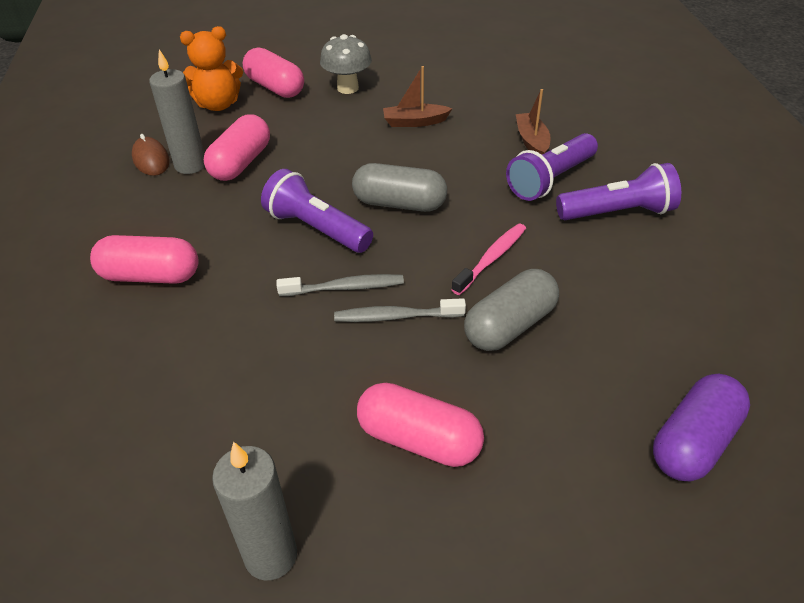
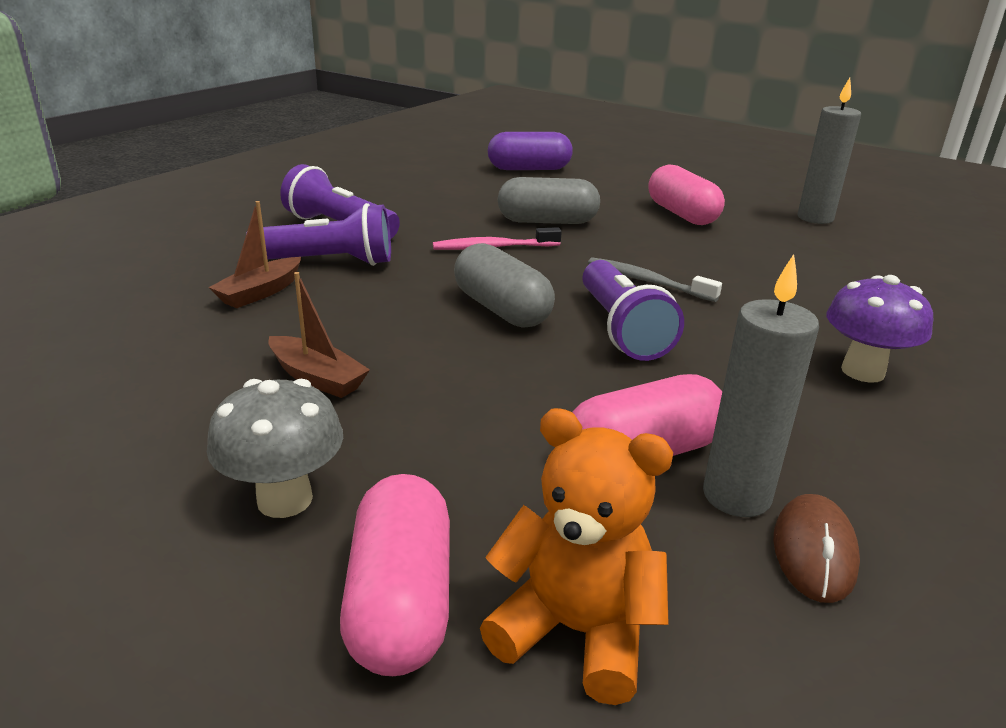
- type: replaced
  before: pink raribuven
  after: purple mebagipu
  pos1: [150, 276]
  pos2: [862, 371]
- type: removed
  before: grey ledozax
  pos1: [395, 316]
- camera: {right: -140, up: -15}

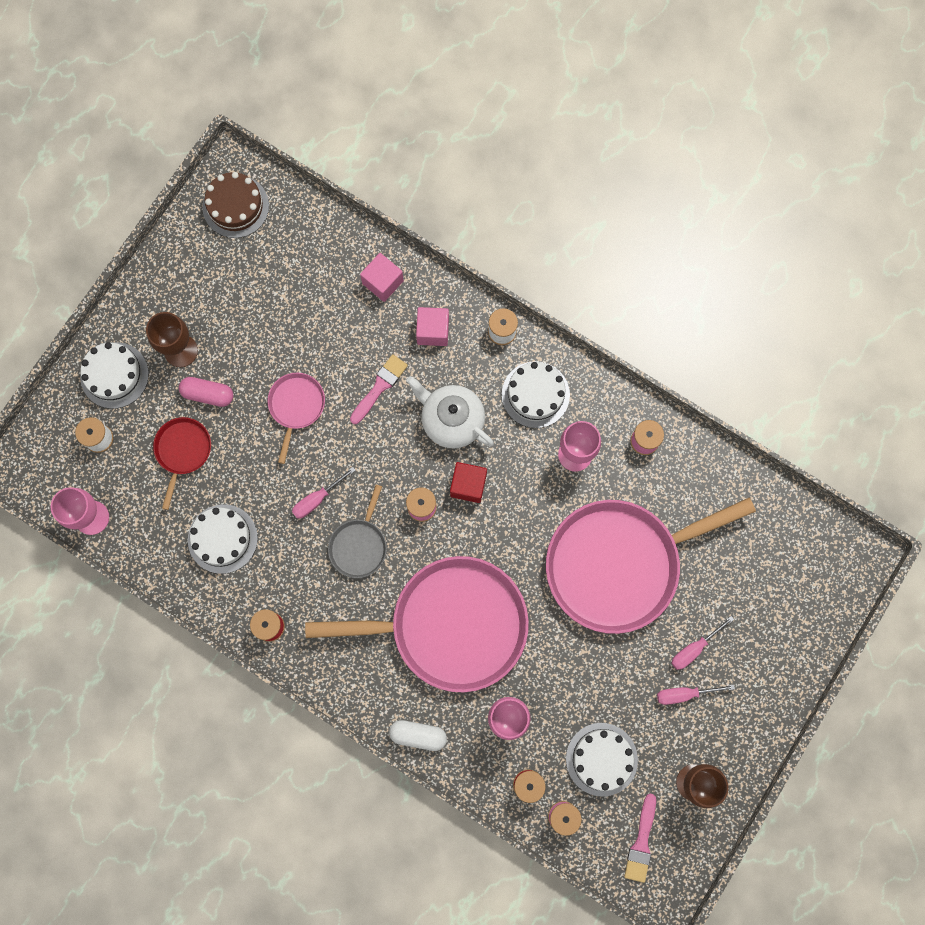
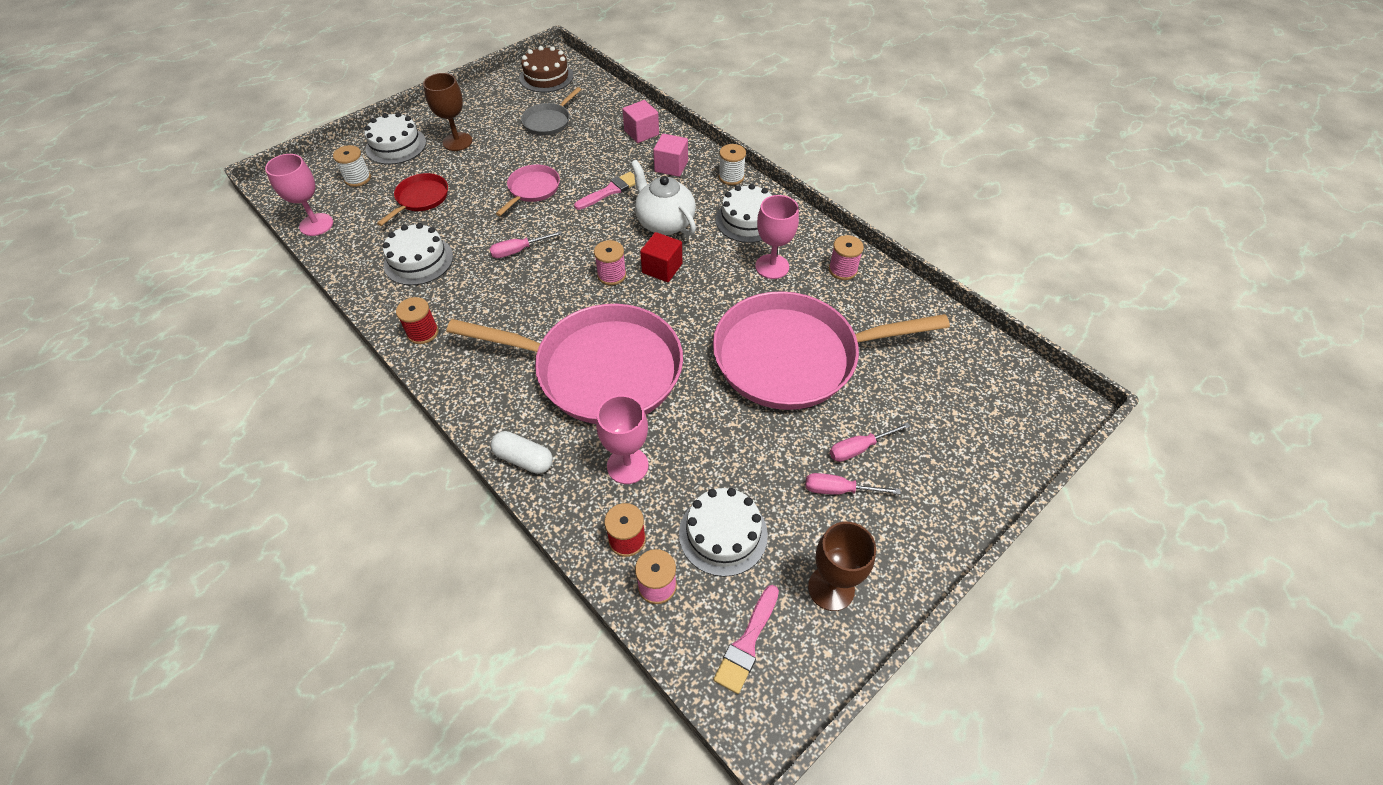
- type: removed
  before: pink raribuven
  pos1: [208, 394]
- type: moved
  before: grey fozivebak
  pos1: [359, 546]
  pos2: [548, 122]
- camera: {right: 15, up: -25}

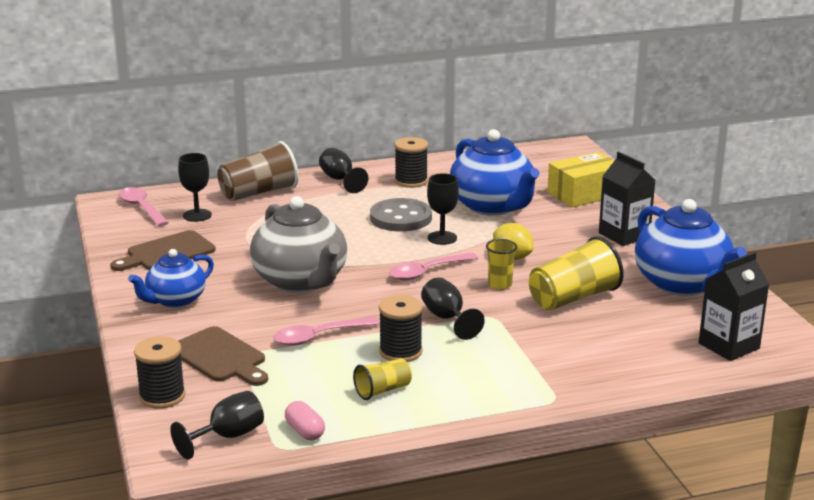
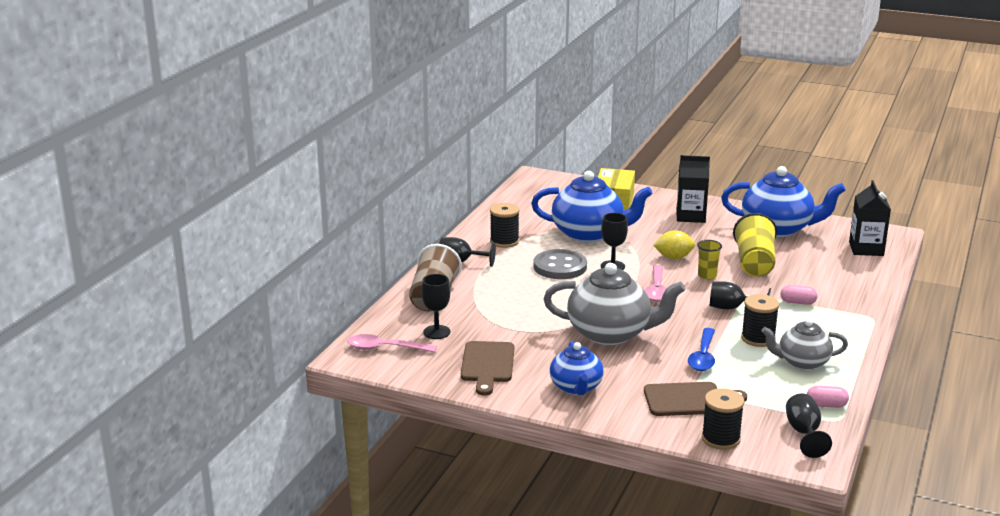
- type: recoloured
  before: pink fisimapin
  after: blue fisimapin
  pos1: [319, 337]
  pos2: [703, 356]
- type: replaced
  before: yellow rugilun
  after: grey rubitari
  pos1: [383, 390]
  pos2: [802, 362]
- type: added
  after: pink raribuven
  pos2: [797, 302]
- camera: {right: -50, up: 0}

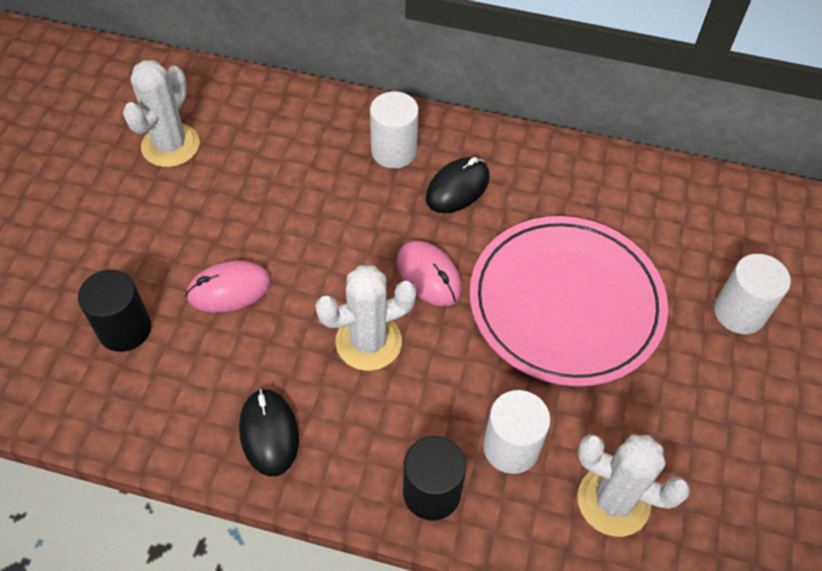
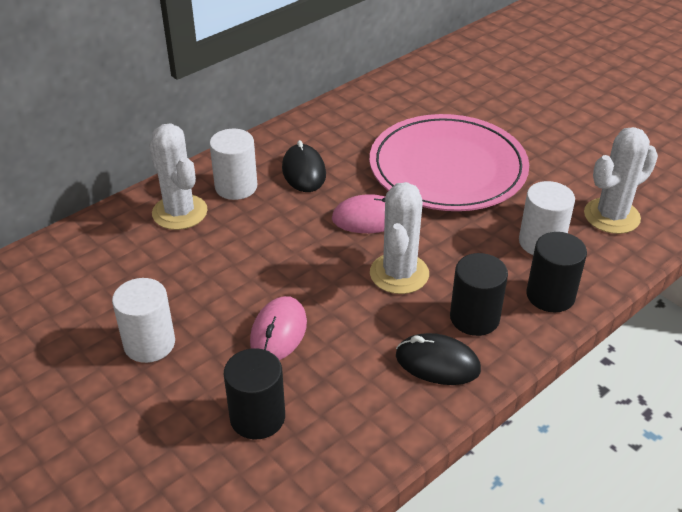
- type: moved
  before: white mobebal
  pos1: [170, 145]
  pos2: [180, 212]
- type: moved
  before: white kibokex
  pos1: [739, 312]
  pos2: [149, 344]
- type: added
  after: black kibokex
  pos2: [474, 318]
- camera: {right: -55, up: -15}

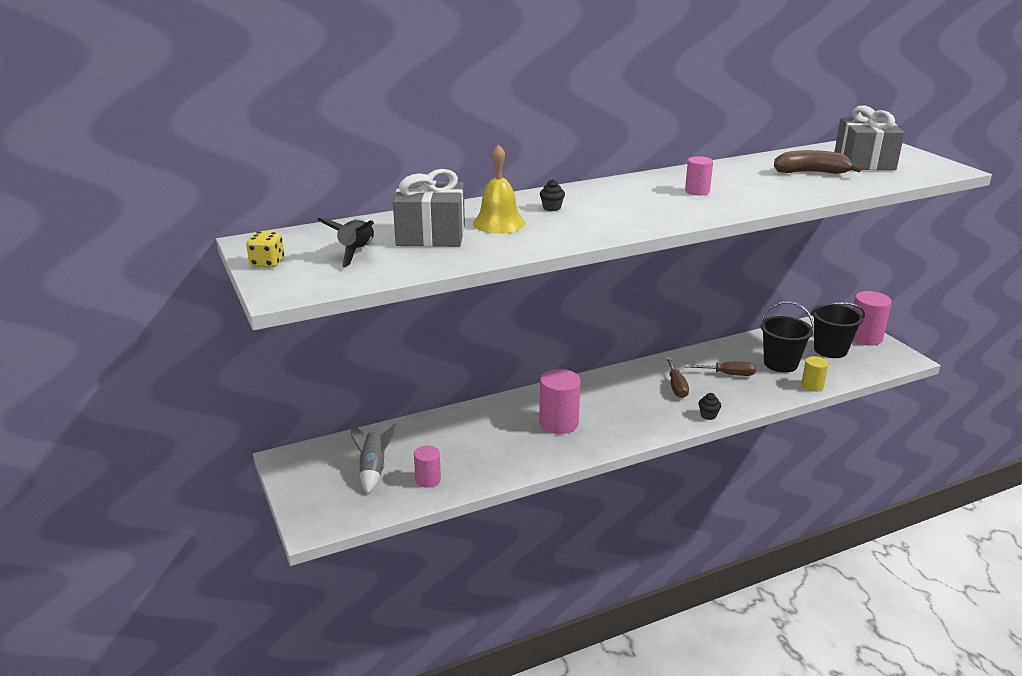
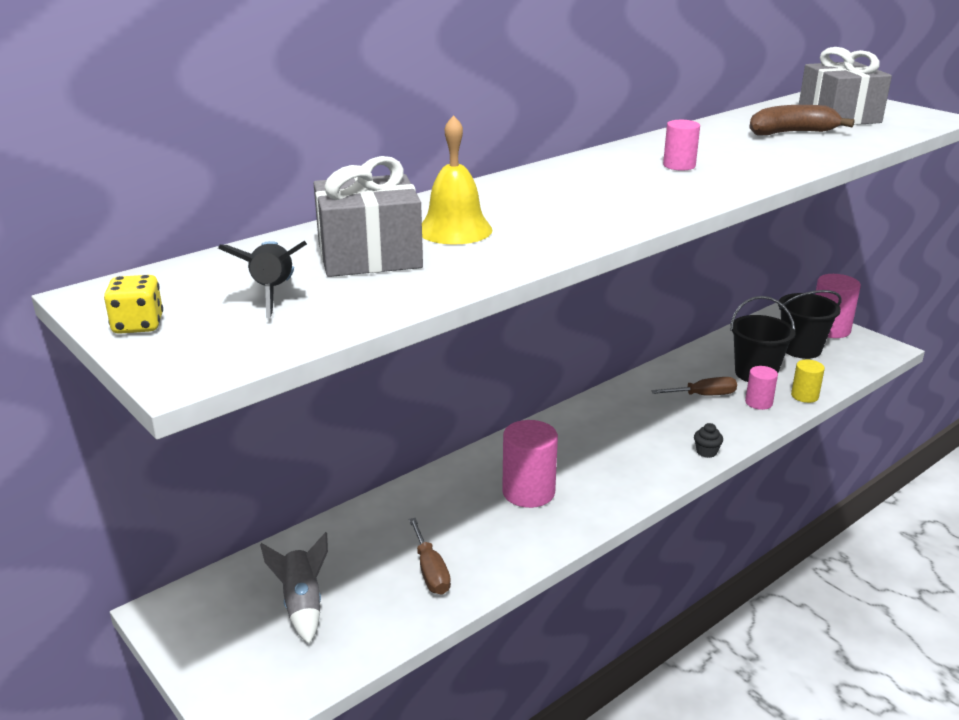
- type: moved
  before: pink kibokex
  pos1: [428, 480]
  pos2: [758, 402]
- type: removed
  before: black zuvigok
  pos1: [552, 208]
- type: moved
  before: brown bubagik
  pos1: [676, 386]
  pos2: [430, 571]
- camera: {right: -15, up: 0}

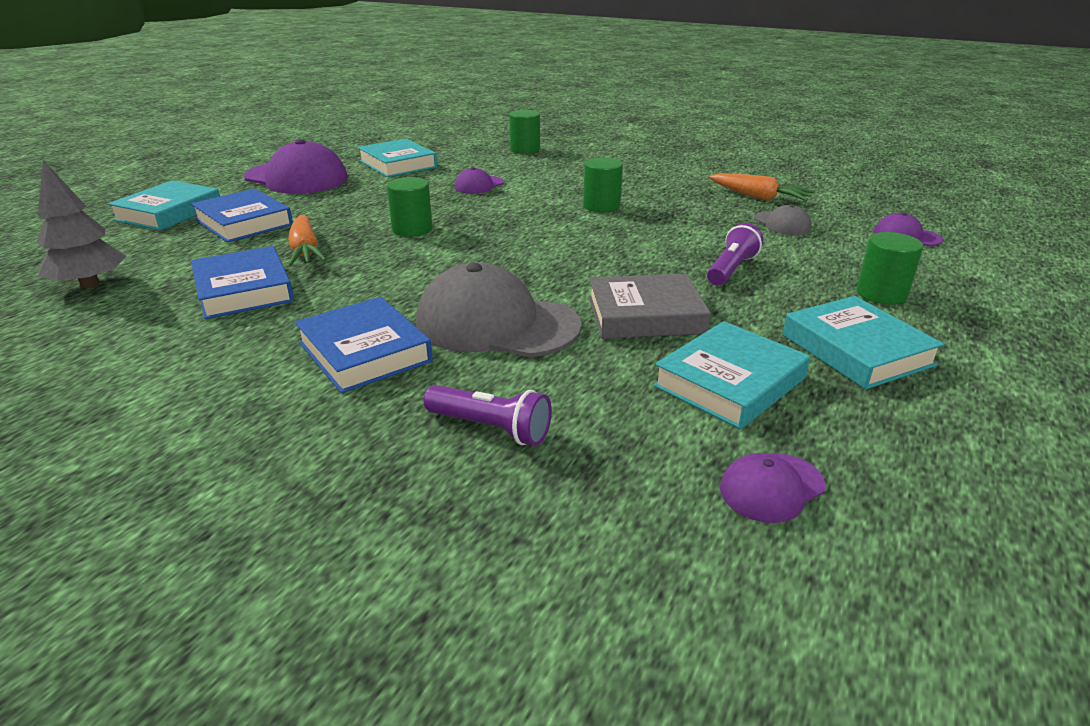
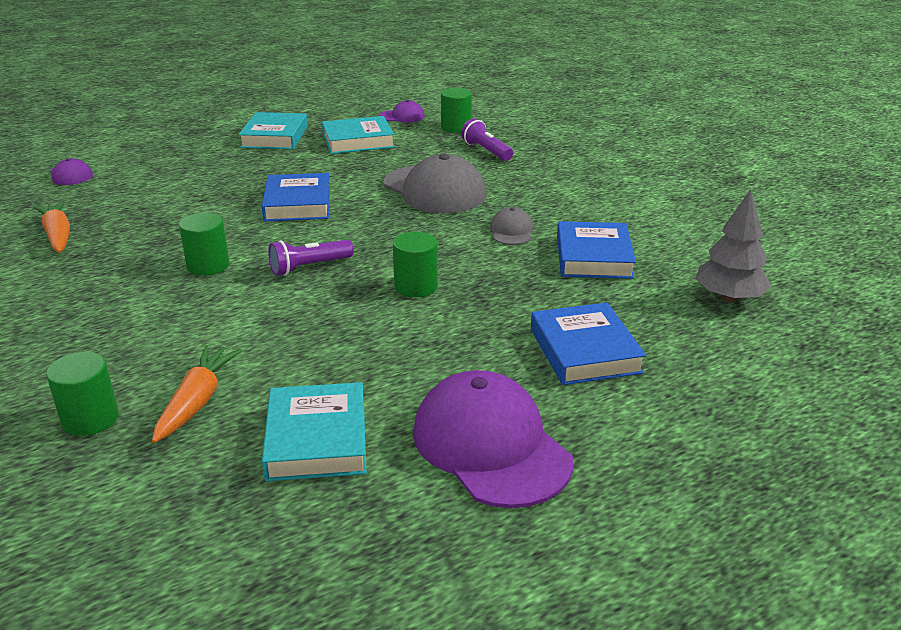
- type: removed
  before: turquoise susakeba
  pos1: [169, 212]
- type: moved
  before: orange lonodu
  pos1: [305, 251]
  pos2: [197, 401]
- type: moved
  before: blue susakeba
  pos1: [364, 352]
  pos2: [297, 204]
- type: removed
  before: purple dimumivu
  pos1: [479, 185]
- type: removed
  before: grey susakeba
  pos1: [645, 315]
- type: moved
  before: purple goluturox
  pos1: [731, 269]
  pos2: [309, 267]
- type: moved
  before: grey dimumivu
  pos1: [782, 223]
  pos2: [511, 231]
- type: moved
  before: green kibokex
  pos1: [881, 294]
  pos2: [456, 127]
- camera: {right: -150, up: 0}

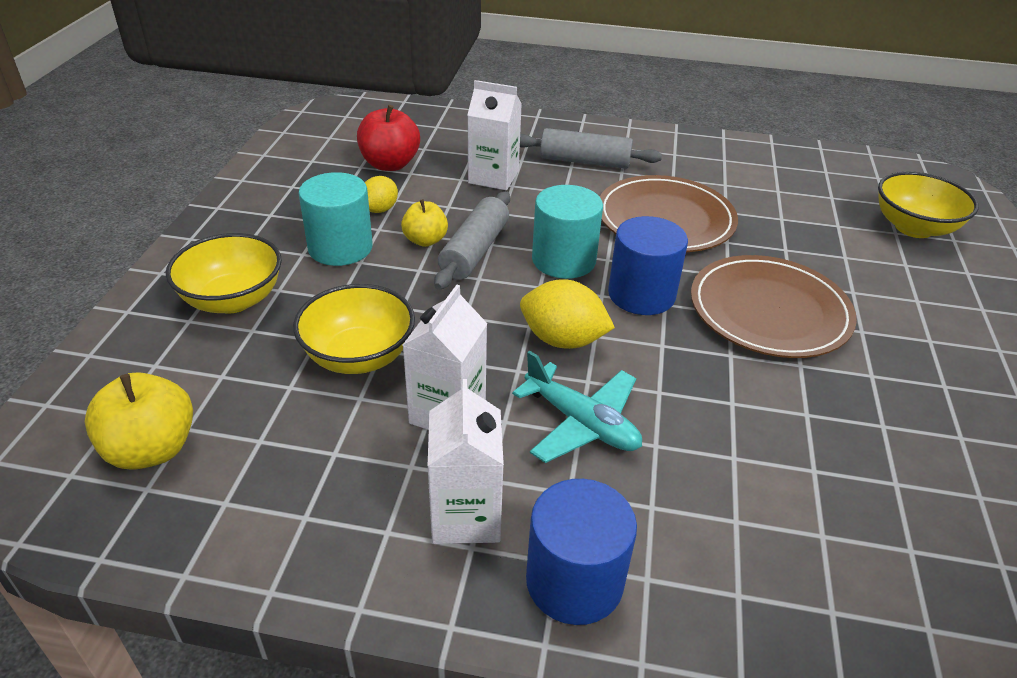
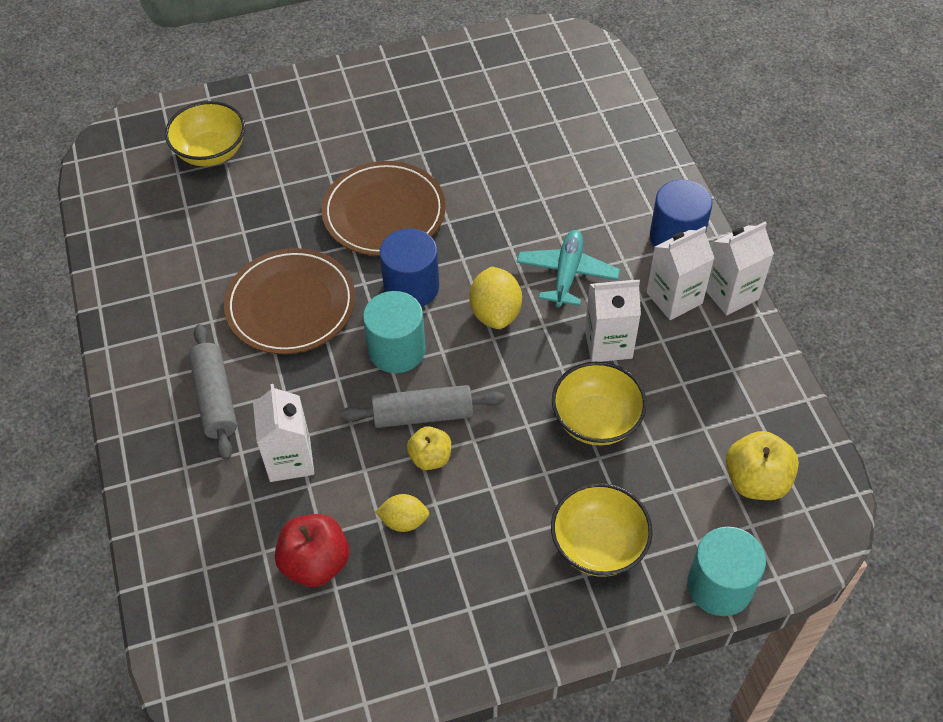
- type: moved
  before: turquoise kibokex
  pos1: [340, 247]
  pos2: [719, 586]
- type: added
  after: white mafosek
  pos2: [730, 293]
- camera: {right: -115, up: 15}

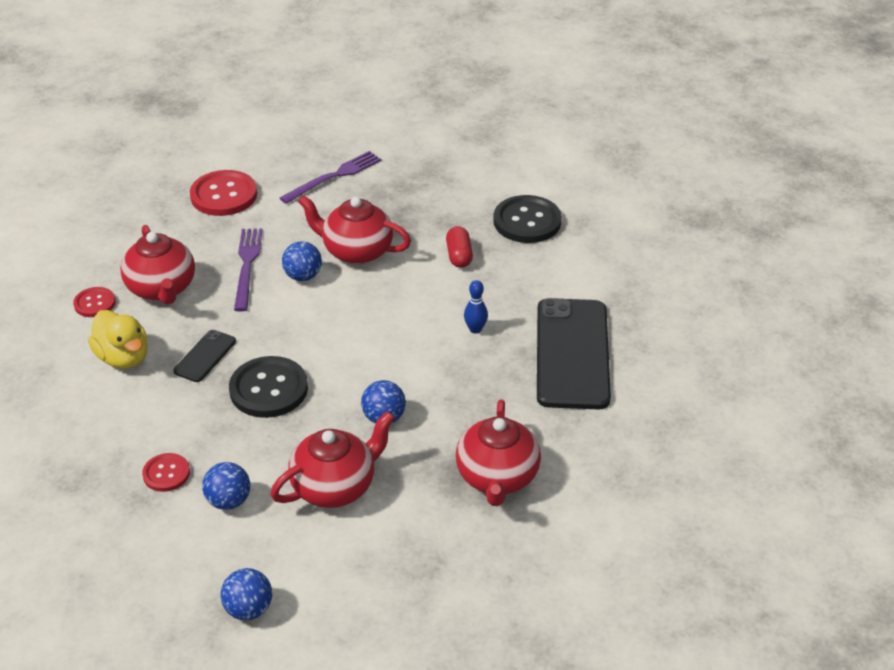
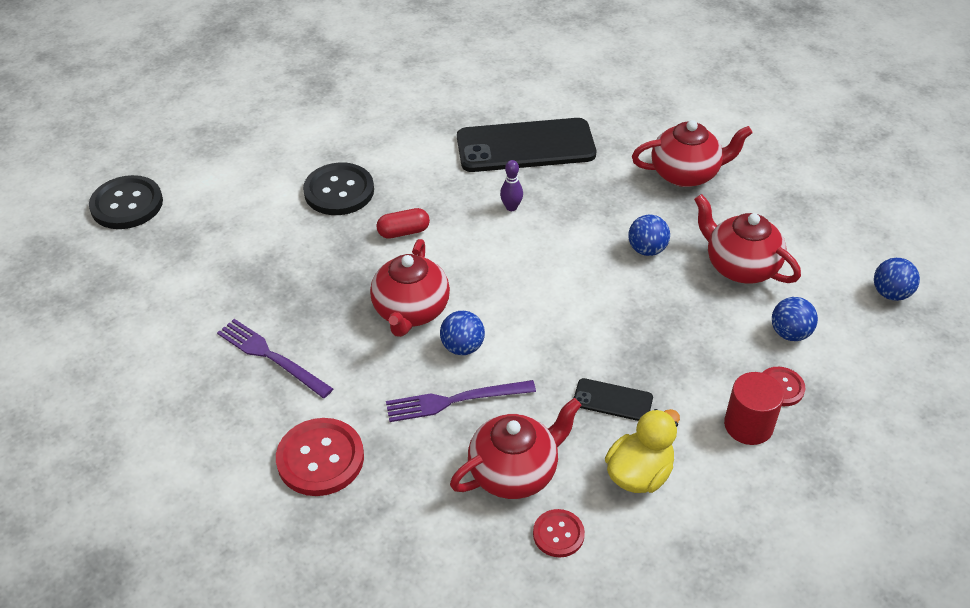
- type: moved
  before: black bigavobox
  pos1: [269, 389]
  pos2: [127, 204]
- type: recoloured
  before: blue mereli
  after: purple mereli
  pos1: [475, 329]
  pos2: [511, 207]
- type: added
  after: red kibokex
  pos2: [748, 425]
- camera: {right: -100, up: 5}

